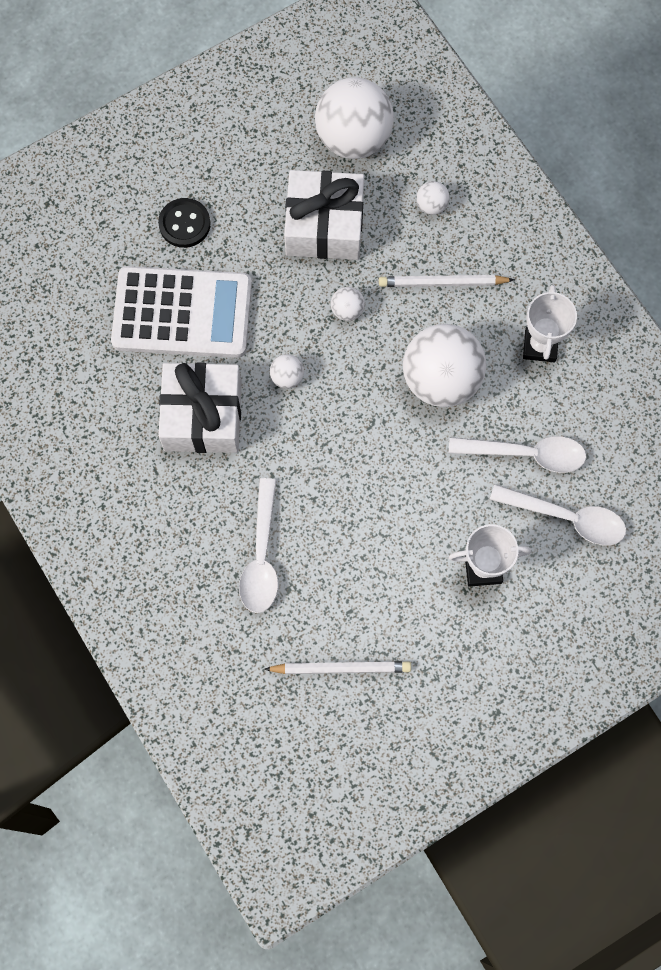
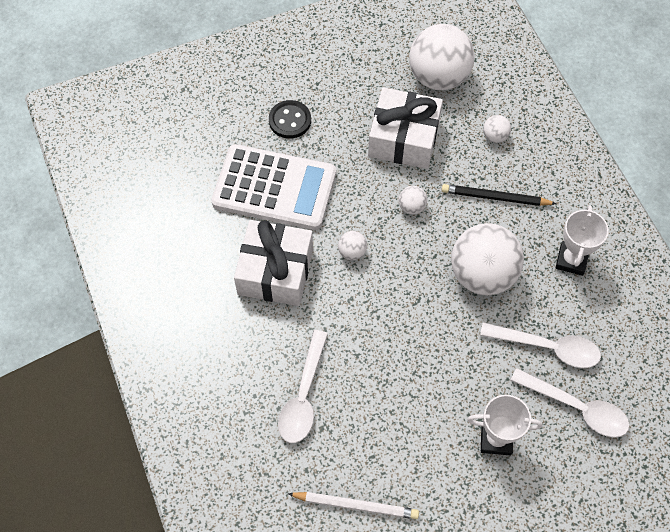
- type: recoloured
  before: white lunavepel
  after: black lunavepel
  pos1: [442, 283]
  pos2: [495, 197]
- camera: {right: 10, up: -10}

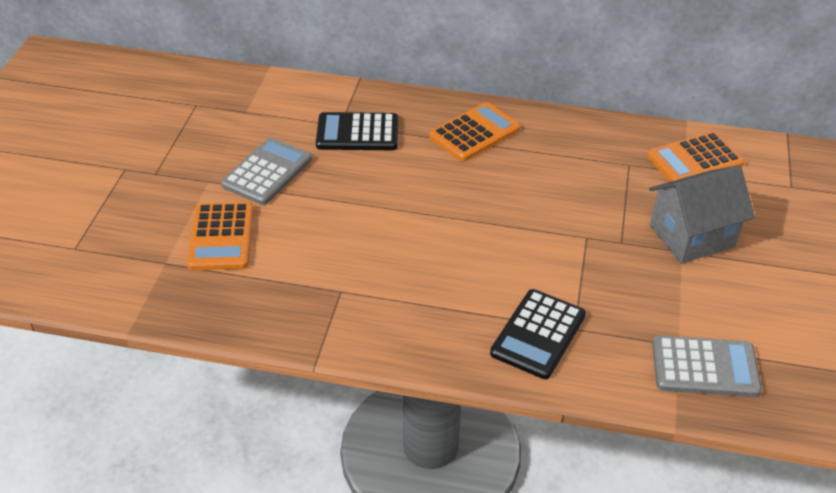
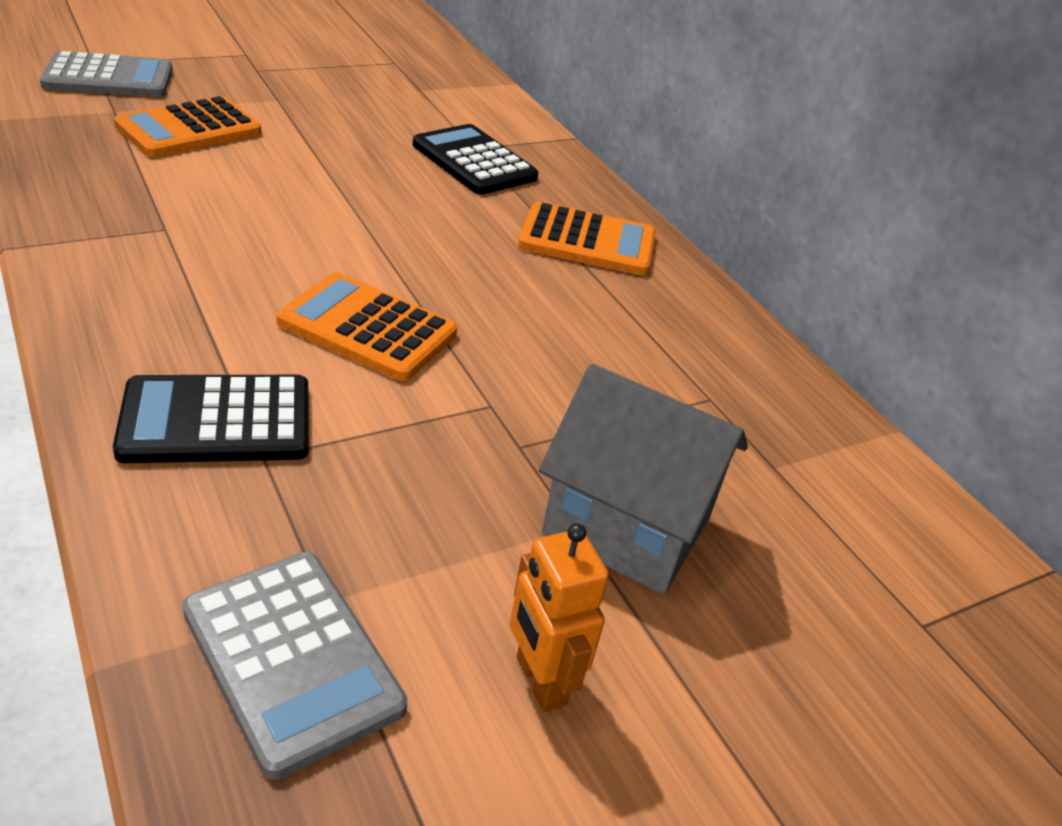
- type: moved
  before: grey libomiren
  pos1: [267, 172]
  pos2: [109, 78]
- type: moved
  before: orange libomiren
  pos1: [694, 160]
  pos2: [367, 328]
- type: added
  after: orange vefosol
  pos2: [539, 681]
- camera: {right: 45, up: -5}

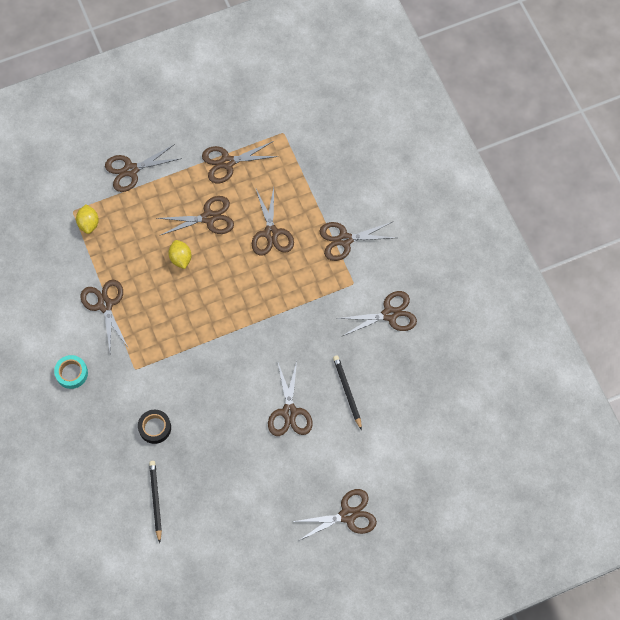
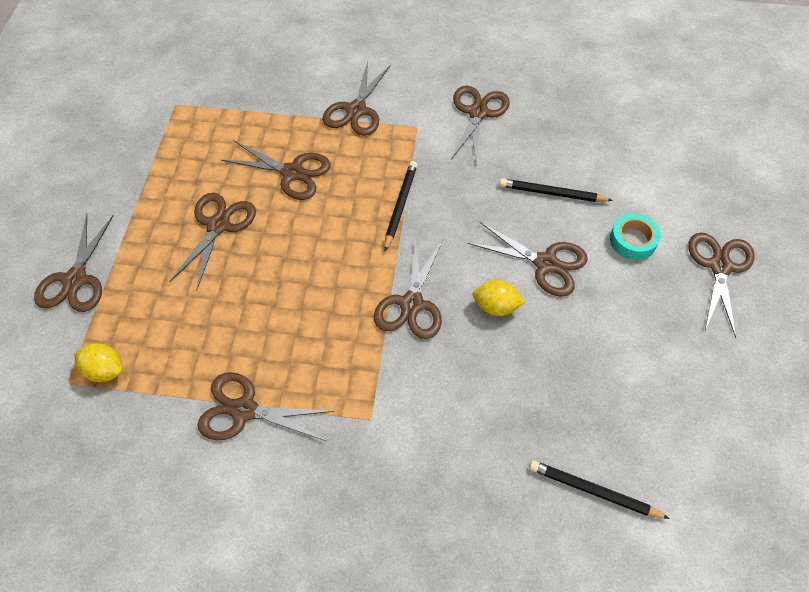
- type: moved
  before: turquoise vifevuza
  pos1: [71, 373]
  pos2: [633, 240]
- type: removed
  before: black vifevuza
  pos1: [155, 428]
- type: moved
  before: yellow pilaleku
  pos1: [180, 258]
  pos2: [496, 307]
- type: moved
  before: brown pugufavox
  pos1: [227, 162]
  pos2: [411, 304]
- type: added
  after: black lunavepel
  pos2: [400, 206]
- camera: {right: -60, up: -10}

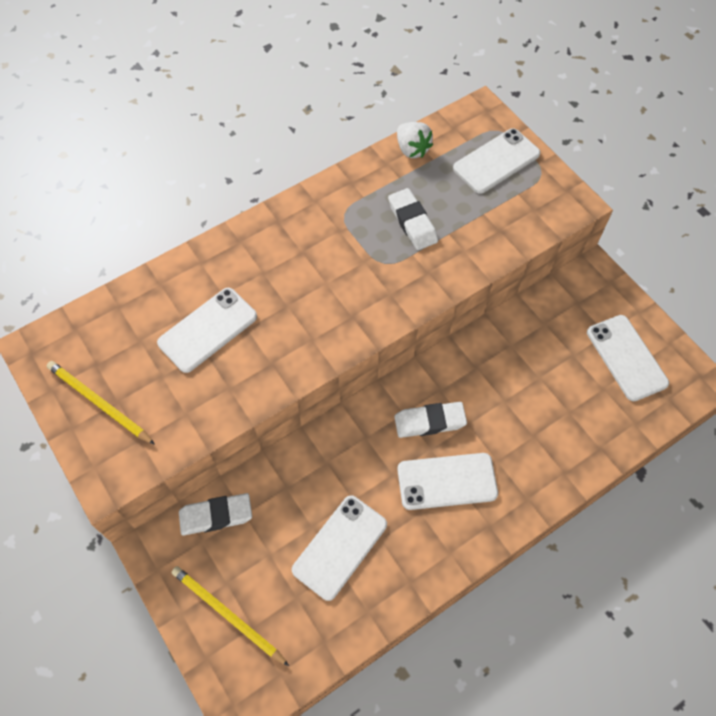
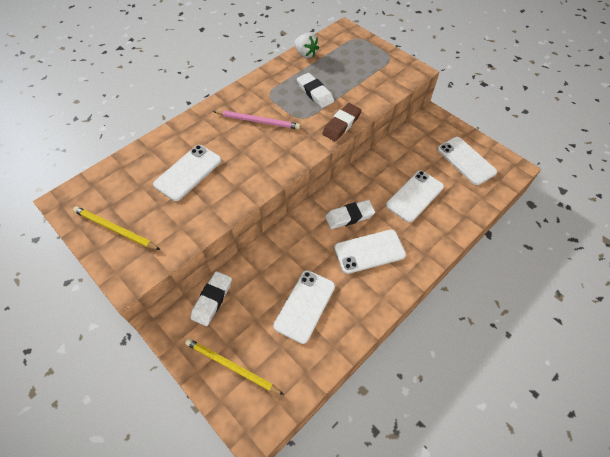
- type: turned
  before: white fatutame
  pos1: [216, 516]
  pos2: [212, 300]
  turn: -45
- type: moved
  before: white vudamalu
  pos1: [496, 161]
  pos2: [414, 196]
- type: added
  after: pink lunavepel
  pos2: [258, 121]
- type: added
  after: brown fatutame
  pos2: [341, 125]
- camera: {right: -10, up: -5}

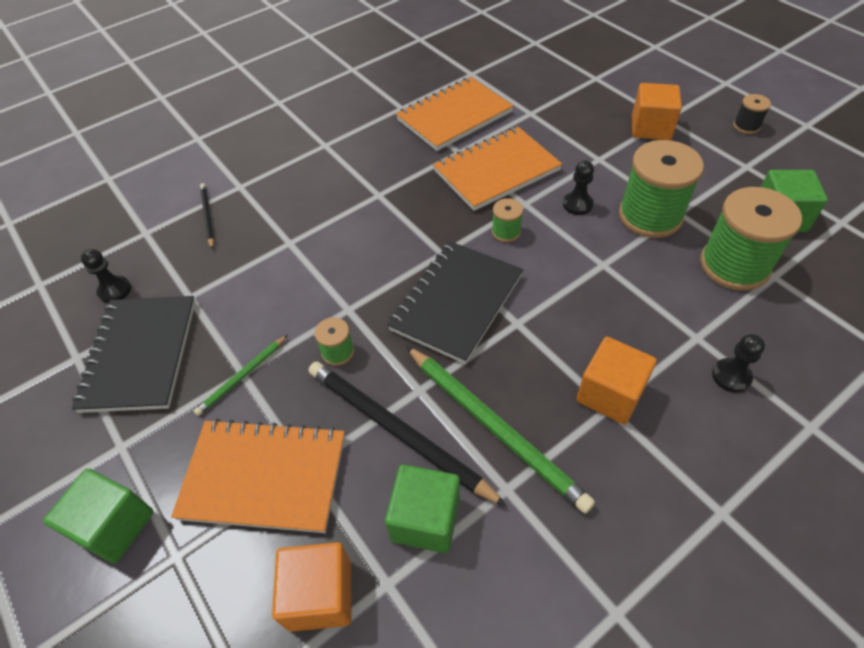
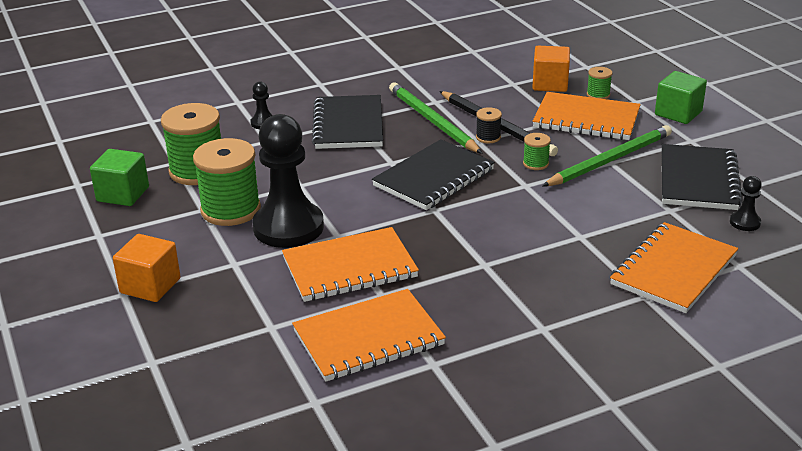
- type: resized
  before: green lunavepel
  pos1: [242, 377]
  pos2: [610, 160]
  scale: 1.96
- type: replaced
  before: black lunavepel
  after: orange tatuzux
  pos1: [207, 216]
  pos2: [673, 270]
- type: removed
  before: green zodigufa
  pos1: [425, 519]
- type: moved
  before: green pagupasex
  pos1: [506, 232]
  pos2: [598, 95]
- type: resized
  before: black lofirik
  pos1: [577, 204]
  pos2: [288, 227]
  scale: 2.37
- type: replaced
  before: orange zodigufa
  after: black tatuzux
  pos1: [610, 394]
  pos2: [348, 125]
- type: moved
  before: black pagupasex
  pos1: [746, 126]
  pos2: [488, 137]
- camera: {right: -170, up: -20}

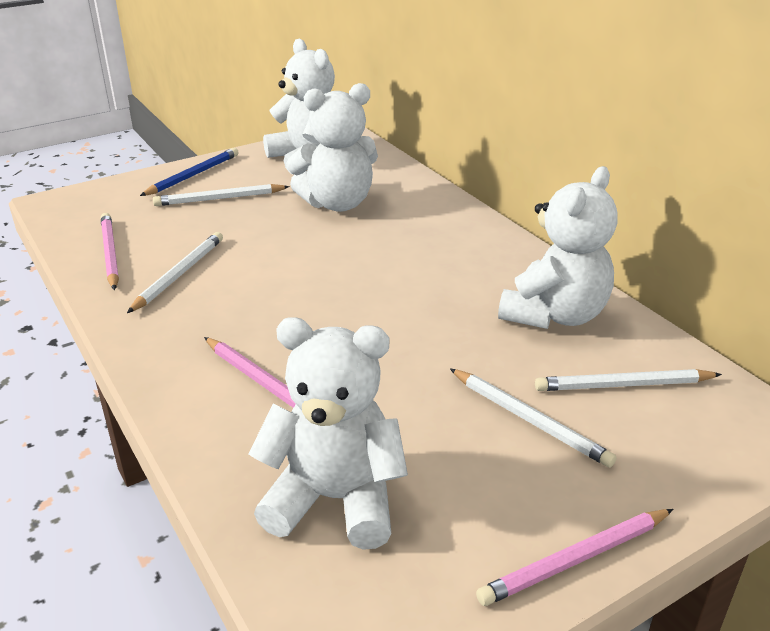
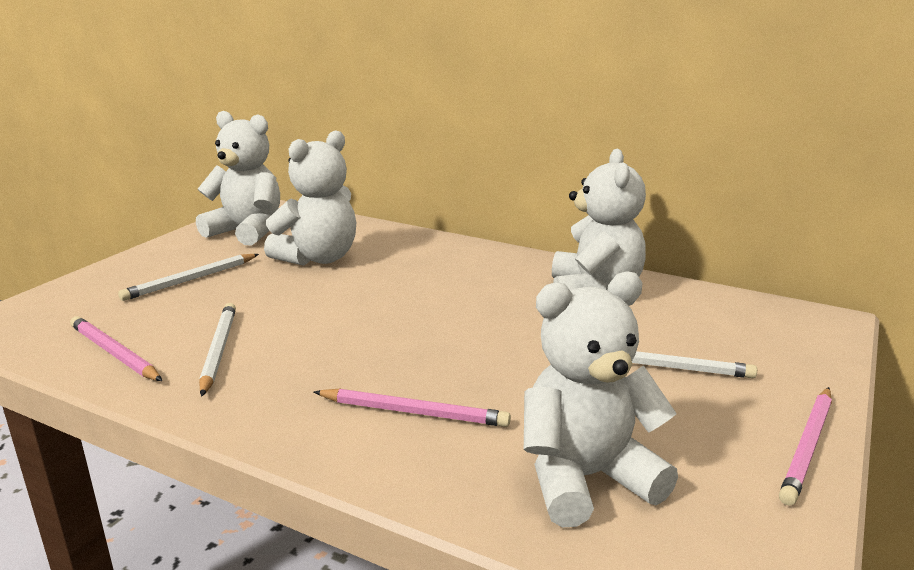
- type: removed
  before: blue lunavepel
  pos1: [193, 175]
- type: removed
  before: white lunavepel
  pos1: [623, 385]
- camera: {right: -30, up: -10}

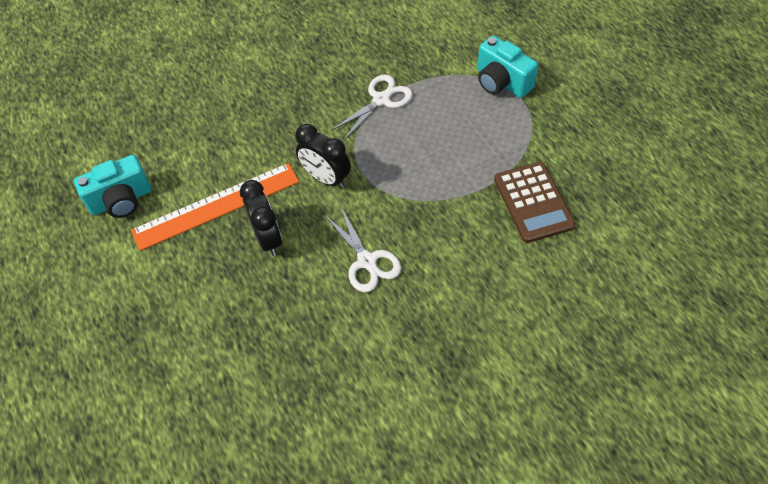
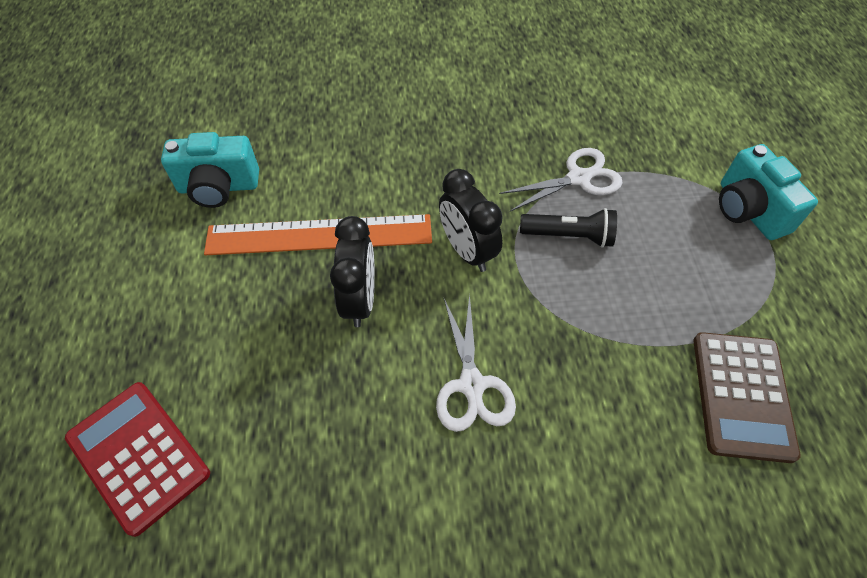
- type: added
  after: red libomiren
  pos2: [138, 456]
- type: added
  after: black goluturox
  pos2: [569, 236]
- camera: {right: 20, up: 0}

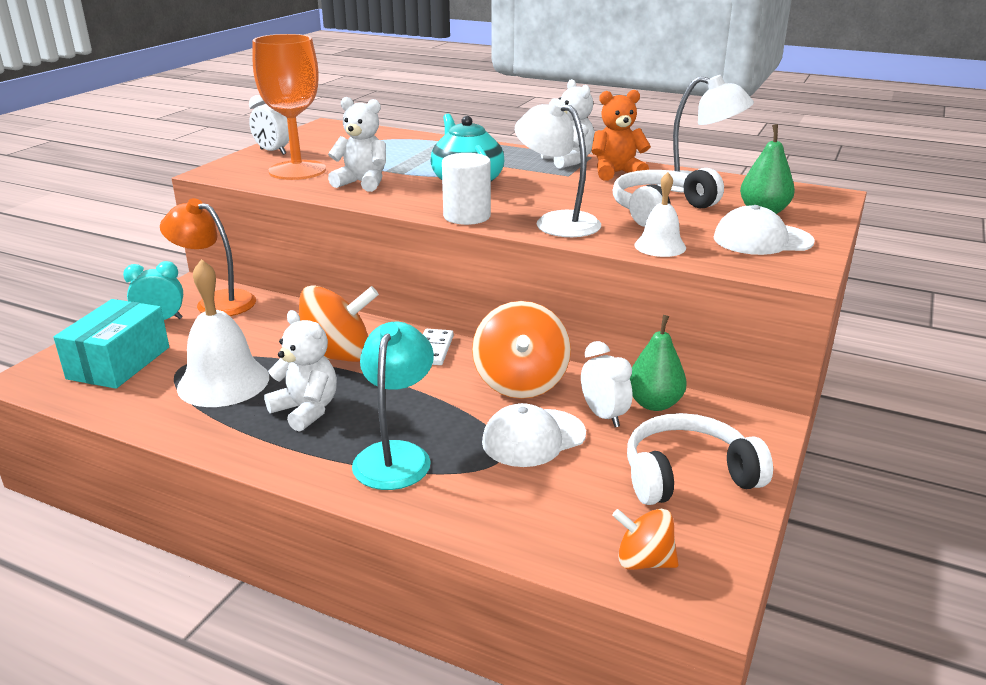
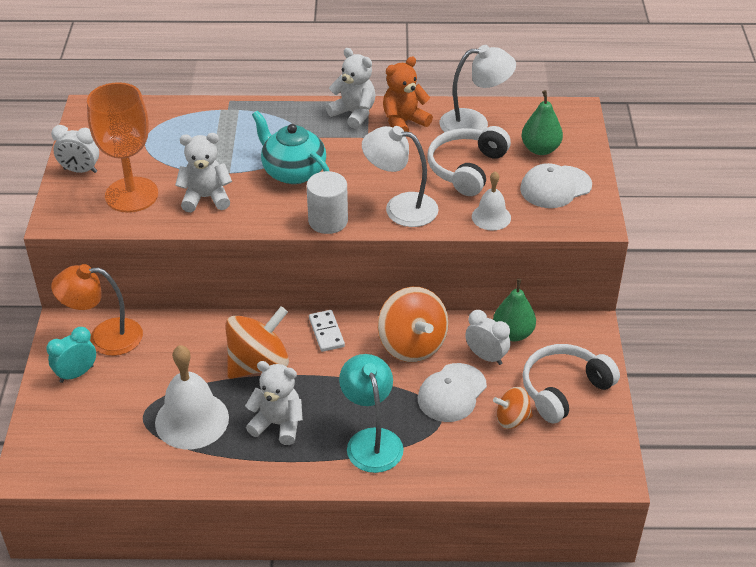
- type: removed
  before: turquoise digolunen
  pos1: [119, 363]
- type: moved
  before: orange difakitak
  pos1: [643, 561]
  pos2: [512, 419]
- camera: {right: -25, up: 15}

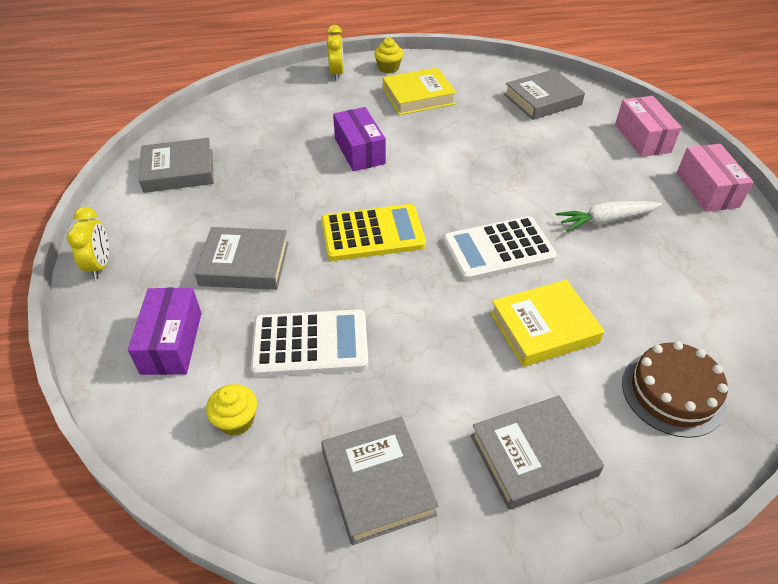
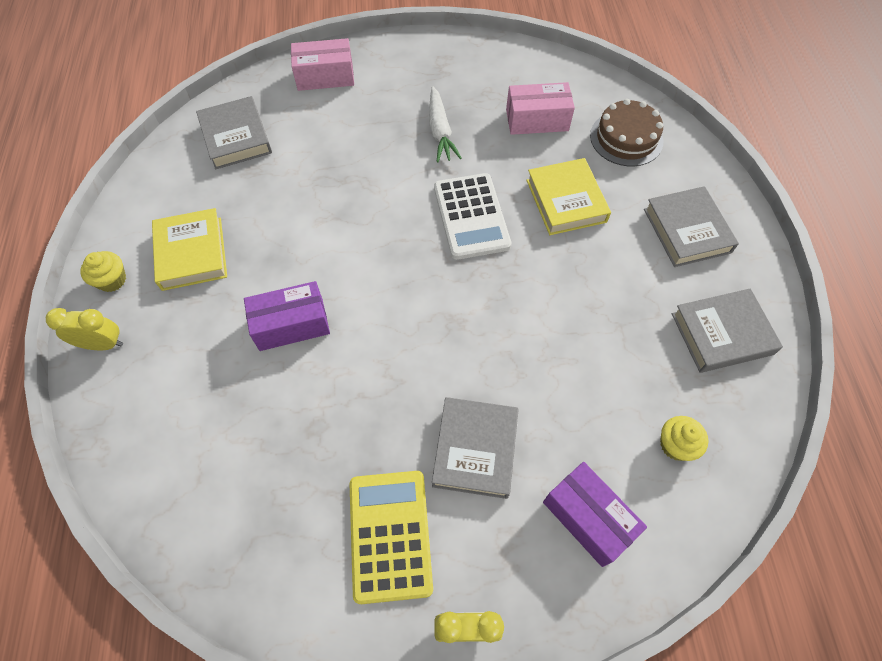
- type: turned
  before: purple digolunen
  pos1: [172, 343]
  pos2: [588, 517]
  turn: 45
- type: removed
  before: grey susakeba
  pos1: [178, 171]
- type: removed
  before: white libomiren
  pos1: [310, 344]
- type: moved
  before: yellow libomiren
  pos1: [372, 233]
  pos2: [390, 535]
- type: moved
  before: pink digolunen
  pos1: [707, 189]
  pos2: [537, 120]
- camera: {right: -85, up: 15}

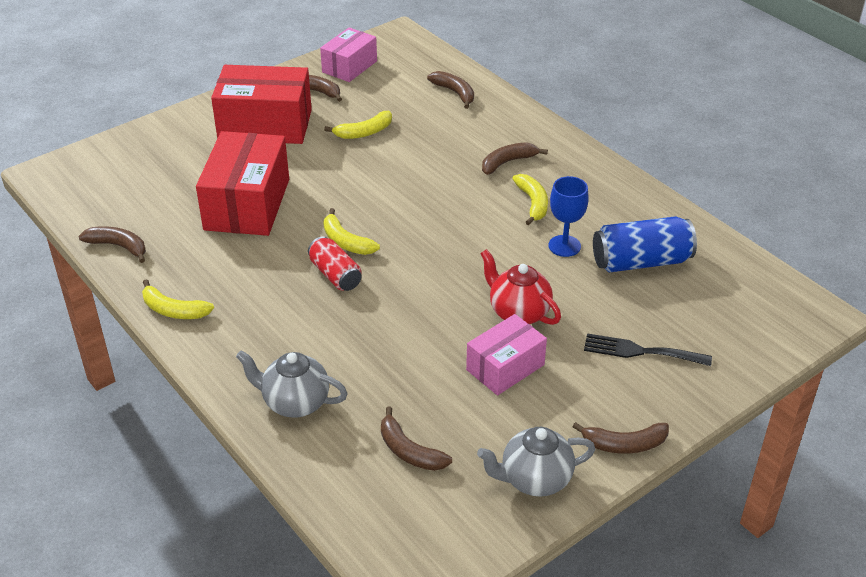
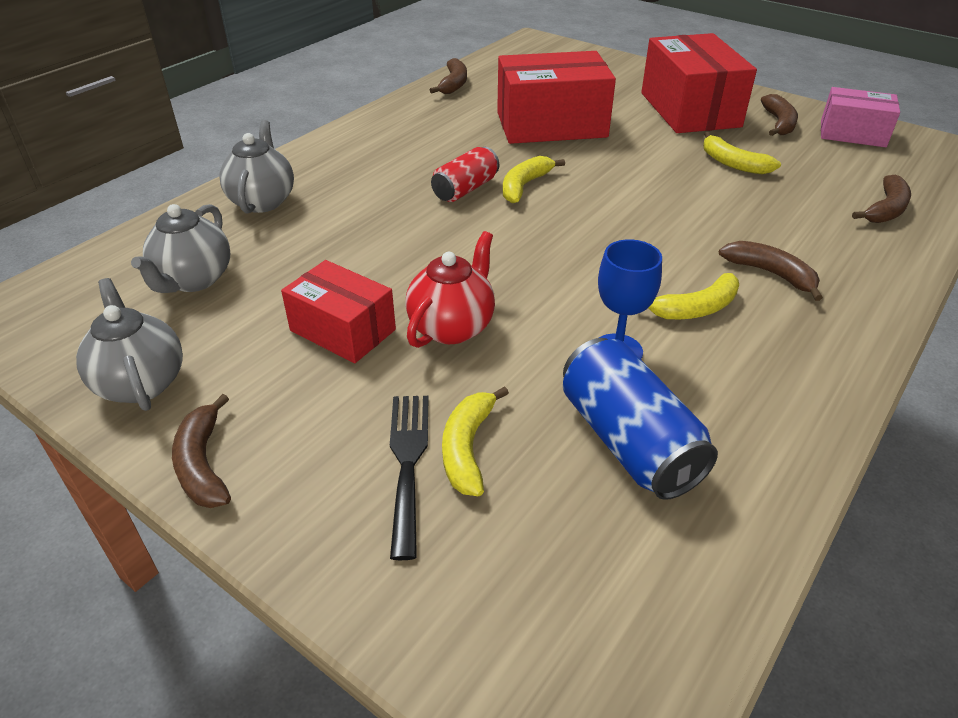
- type: moved
  before: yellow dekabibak
  pos1: [173, 310]
  pos2: [468, 448]
- type: replaced
  before: brown dekabibak
  after: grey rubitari
  pos1: [409, 451]
  pos2: [194, 280]
- type: recoloured
  before: pink digolunen
  after: red digolunen
  pos1: [505, 367]
  pos2: [343, 330]
- camera: {right: 75, up: 0}

